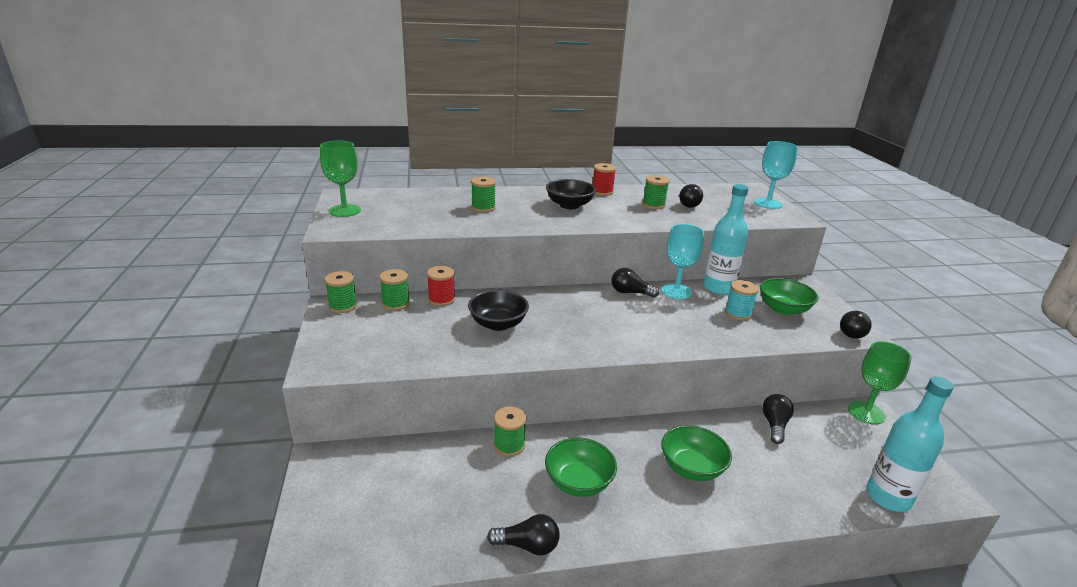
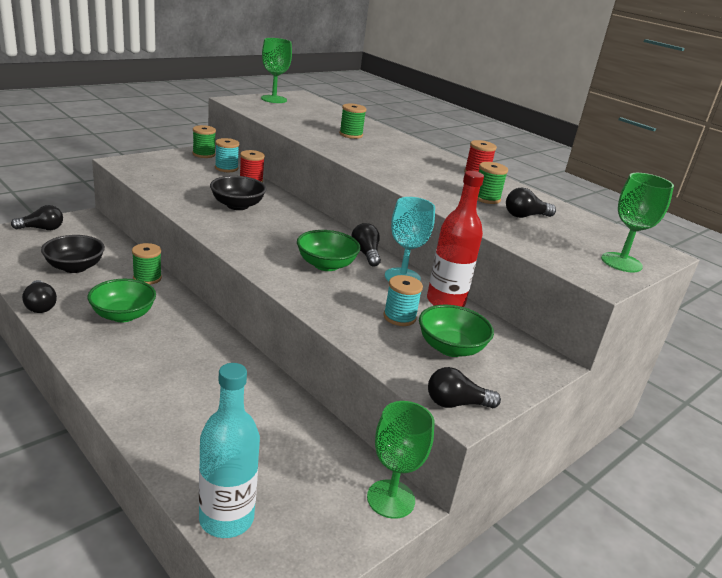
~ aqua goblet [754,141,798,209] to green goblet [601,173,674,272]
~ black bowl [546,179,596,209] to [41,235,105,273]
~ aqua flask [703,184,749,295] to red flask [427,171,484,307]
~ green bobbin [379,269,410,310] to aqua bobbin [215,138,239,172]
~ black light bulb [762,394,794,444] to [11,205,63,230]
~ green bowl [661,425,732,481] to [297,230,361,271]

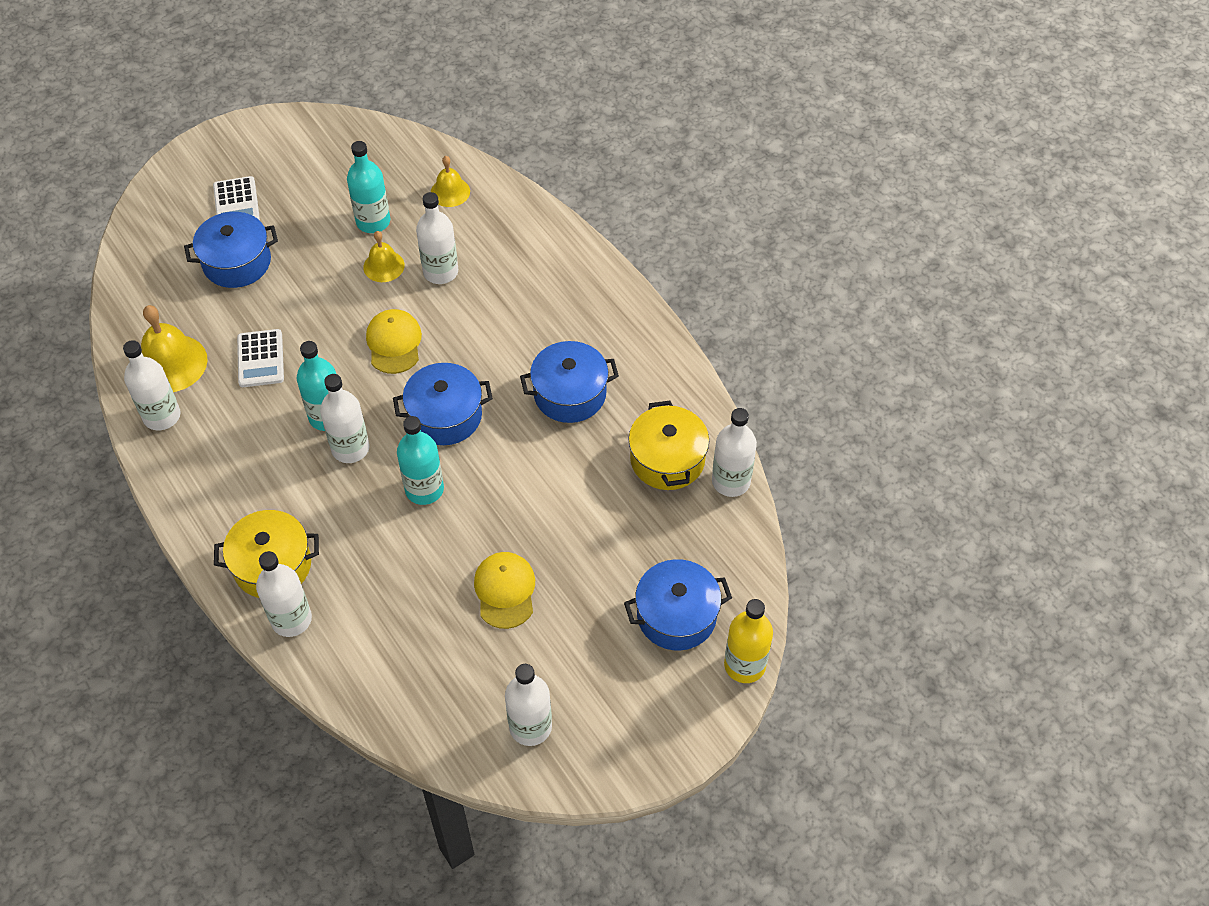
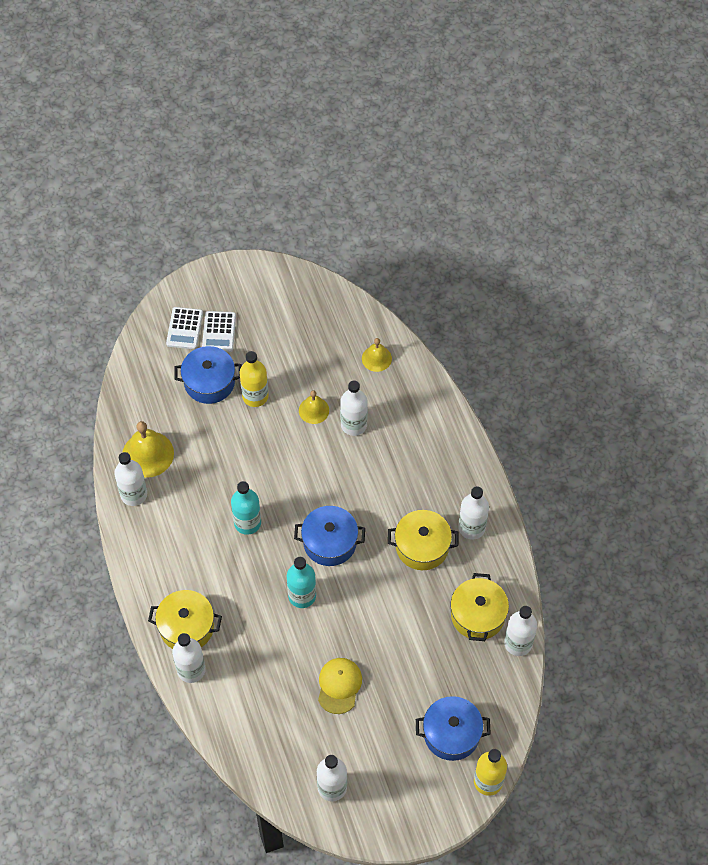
- aqua flask [347,141,390,233]
- golden baseball cap [366,309,422,374]
~ white calculator [237,329,284,387] to [166,307,203,349]
~ royal blue cooking pot [520,341,619,423] to golden cooking pot [388,510,459,570]
~ white flask [320,374,369,463] to [458,486,489,540]
+ golden flask [240,351,269,407]

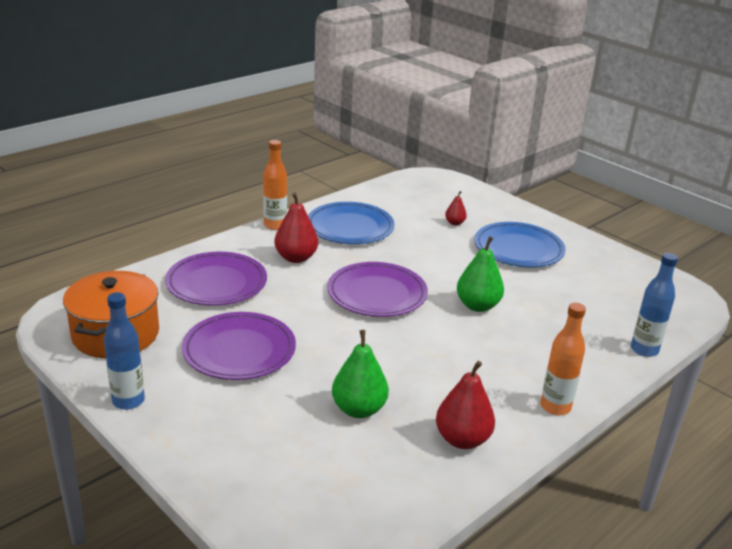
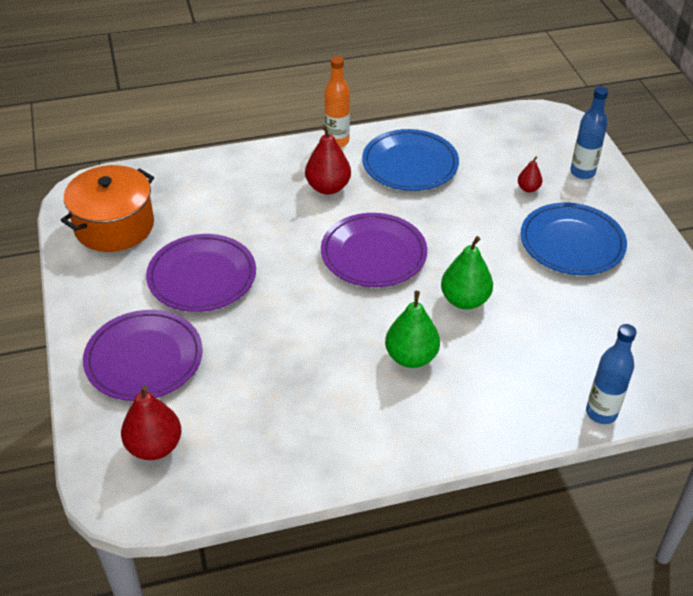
~ purple plate [165,252,267,306] to [83,310,203,401]
~ royal blue flask [104,292,145,410] to [570,86,608,179]
- orange-coloured flask [541,303,586,415]
~ green toy pear [332,330,389,418] to [385,291,440,368]
~ red toy pear [436,361,495,449] to [121,385,182,460]

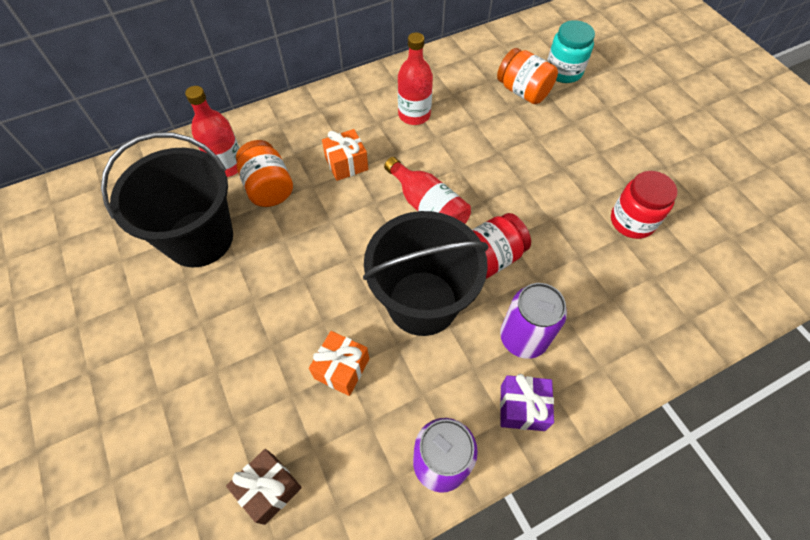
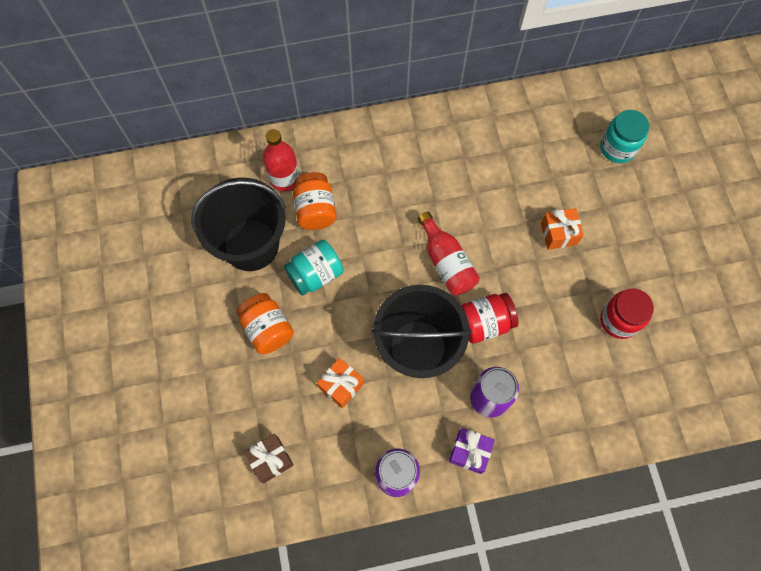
- red flask [398,32,433,125]
~ orange-coloured preserve jar [497,48,558,104] to [237,293,294,354]
~ orange-coloured wrapped gift [322,129,368,181] to [541,208,584,250]
+ aqua preserve jar [284,240,344,296]

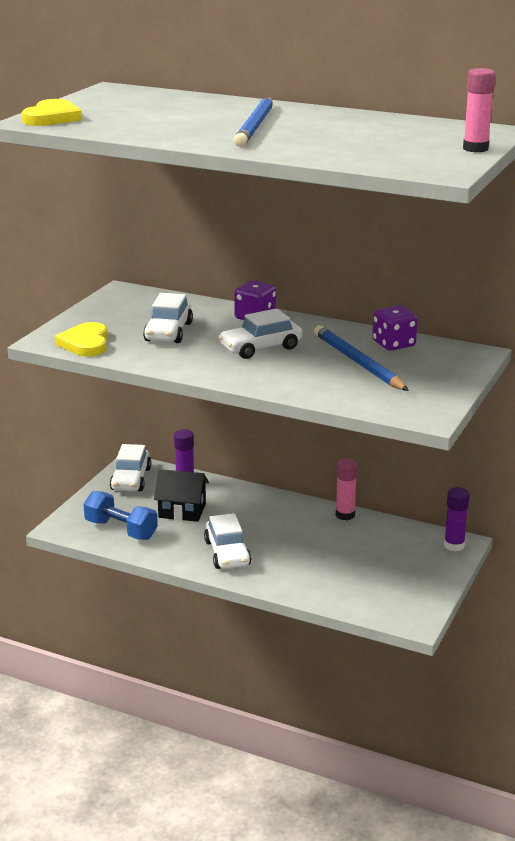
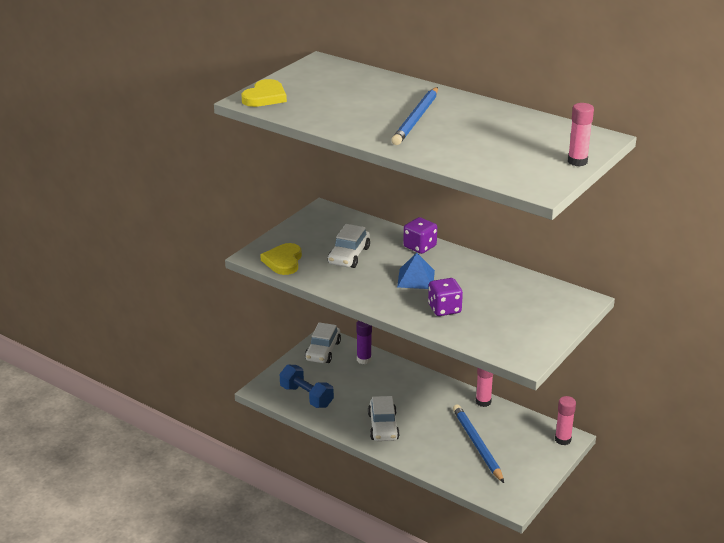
~ purple game die [372,305,418,351] to [428,278,463,316]
~ white automobile [218,309,302,359] to royal blue pyramid [397,253,435,289]
~ royal blue wooden pencil [314,325,409,391] to [453,405,504,483]
- black house [154,469,209,522]
~ purple glue [444,487,470,552] to rose-pink glue [555,396,576,445]

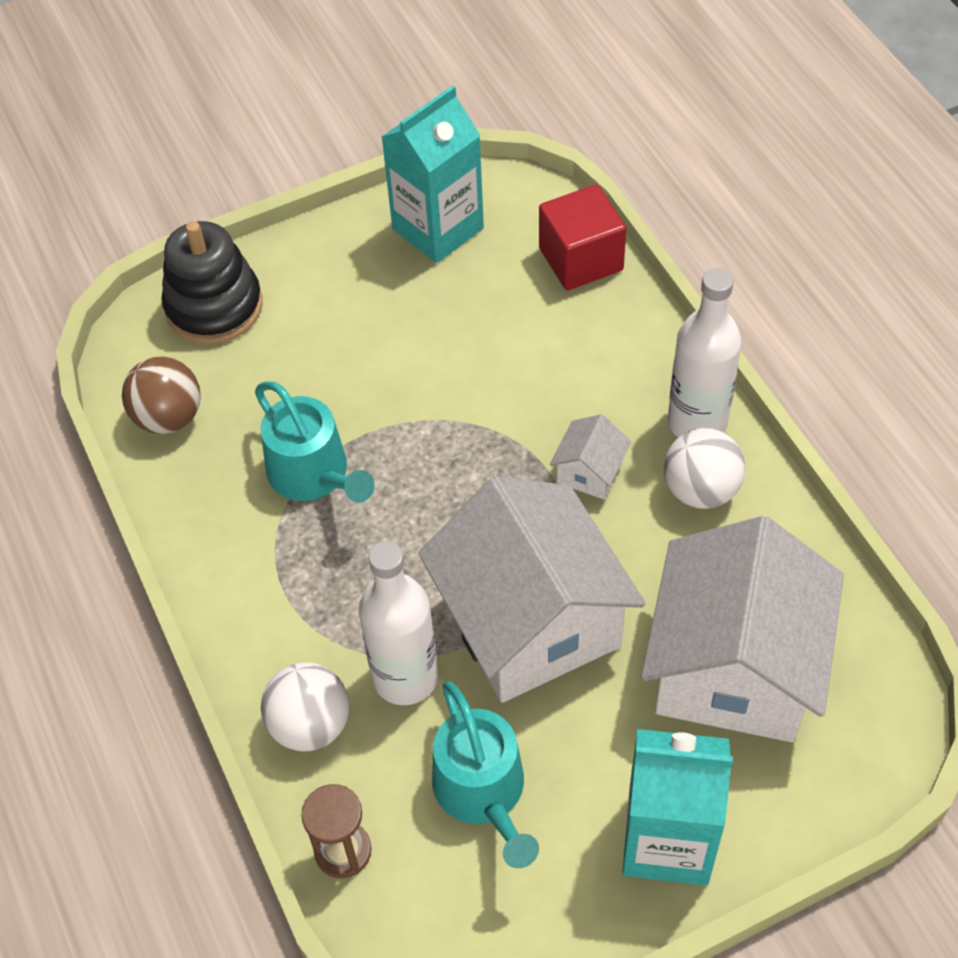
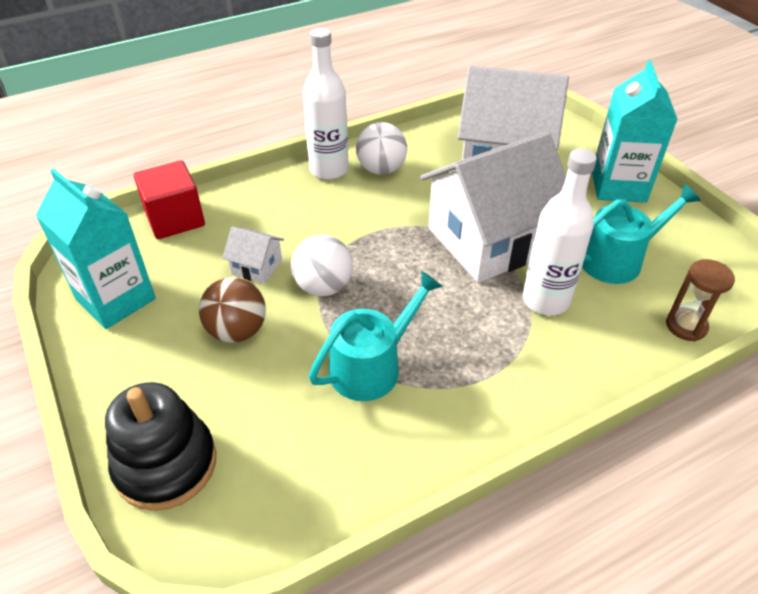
~ brown sphere [122,357,201,434] to [199,277,266,343]
~ white house [550,414,631,499] to [222,227,284,284]
~ white sphere [261,662,349,752] to [291,235,353,296]

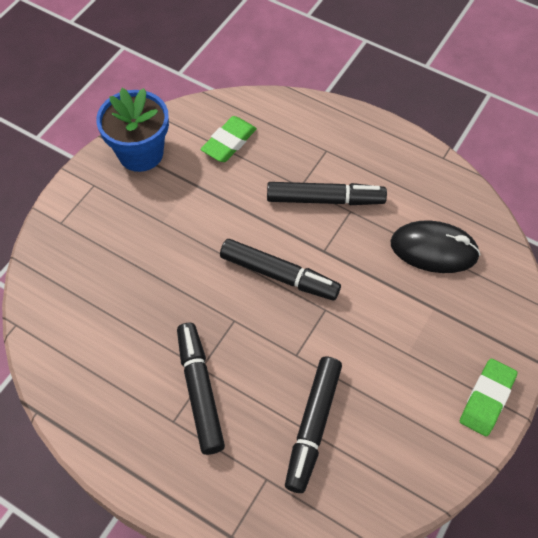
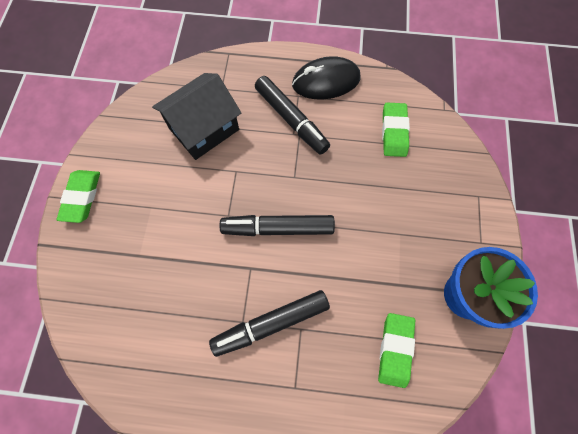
~ black PC mouse [390,220,480,273] to [292,56,361,100]
~ black marker [285,357,342,493] to black house [152,73,241,160]
+ green gum eraser [382,103,410,157]

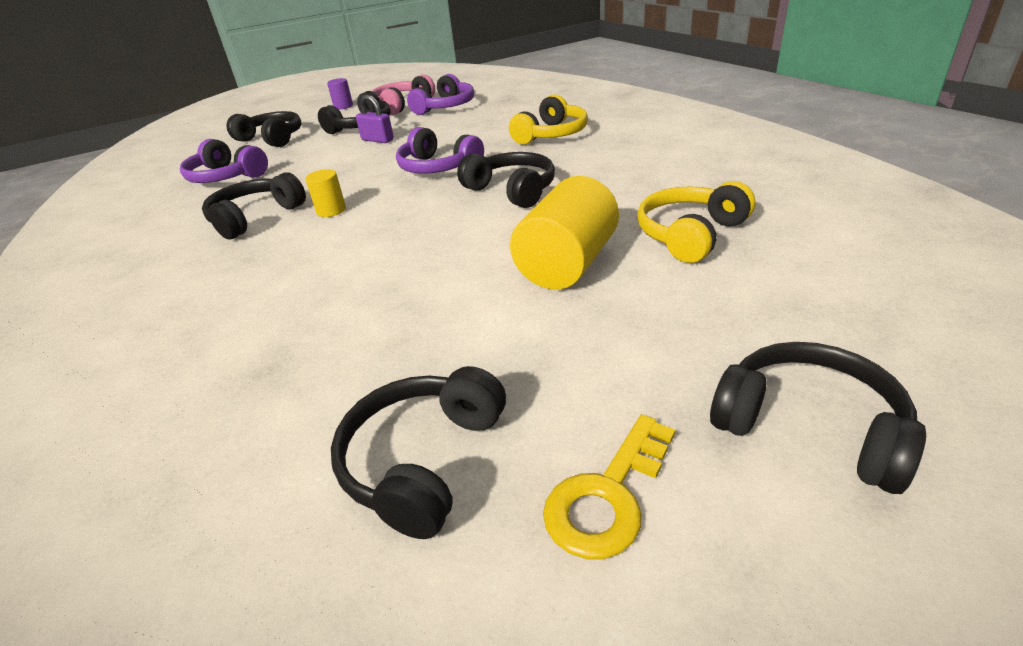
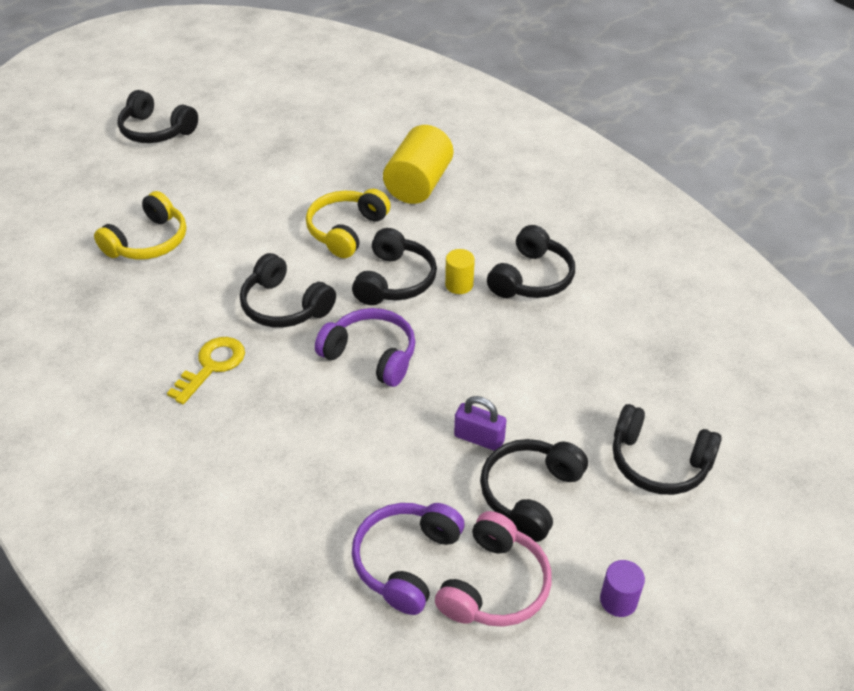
~ golden headset [509,94,588,145] to [306,189,391,258]
- purple headset [180,139,268,183]
~ golden solid cylinder [510,176,619,289] to [383,125,453,204]
~ black headset [331,366,506,539] to [352,228,437,305]
~ golden door key [543,414,676,559] to [167,337,245,404]

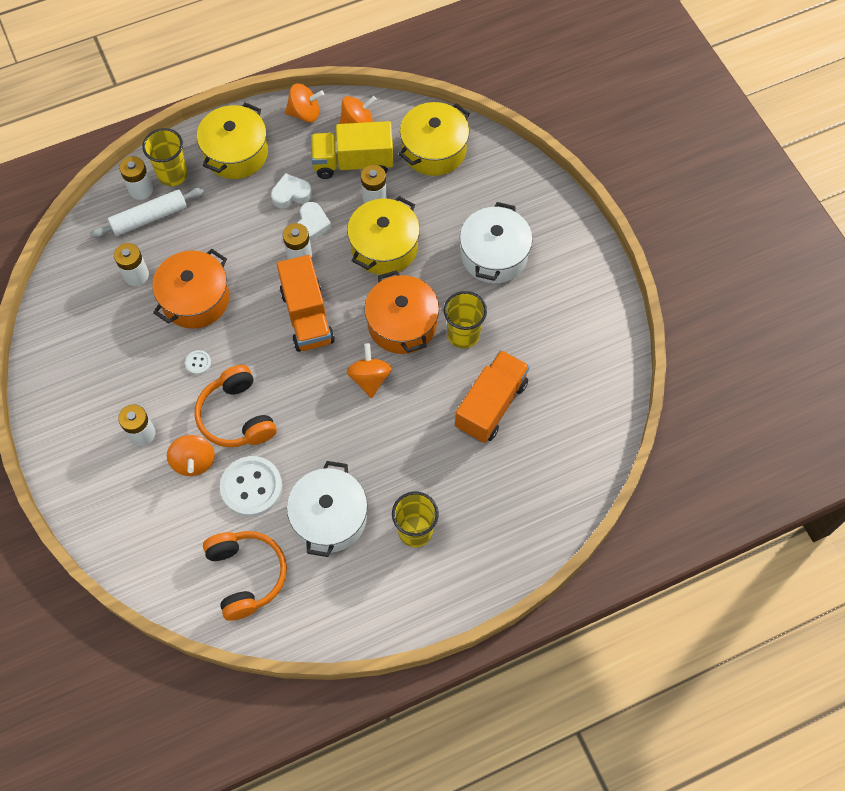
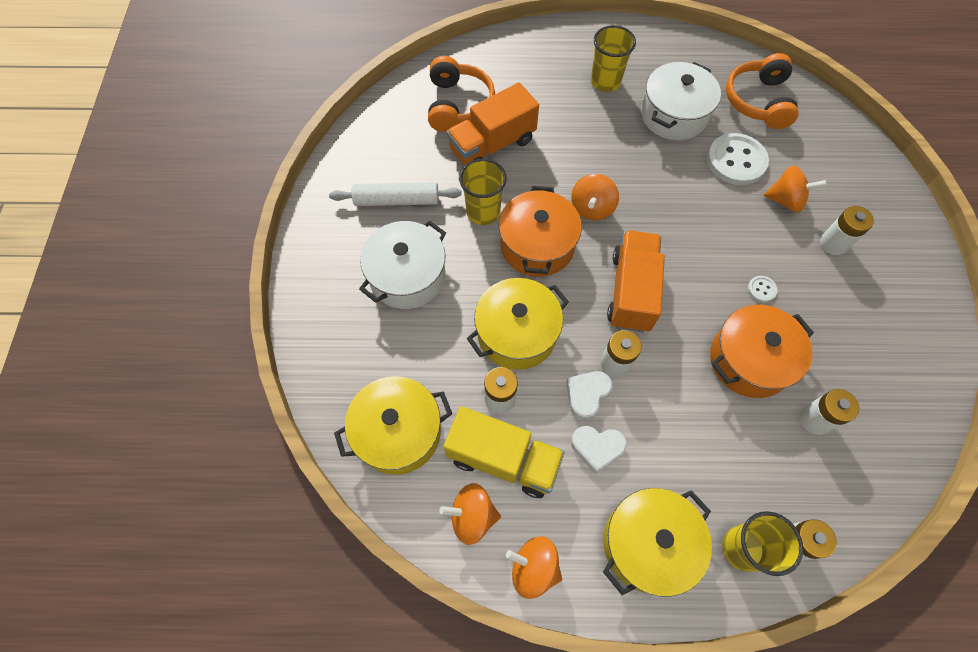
~ white rolling pin [90,188,204,238] to [329,182,462,206]
~ orange-coloured headset [195,365,277,447] to [428,56,495,132]
~ orange-coloured toy top [167,435,215,476] = [764,165,827,213] 90 degrees clockwise

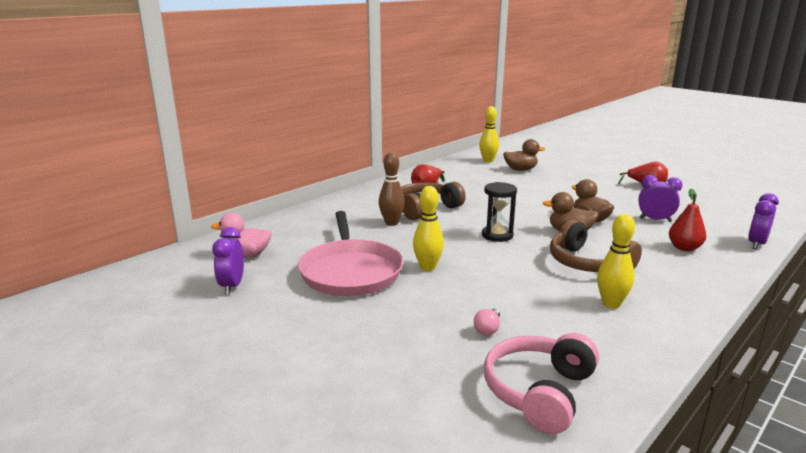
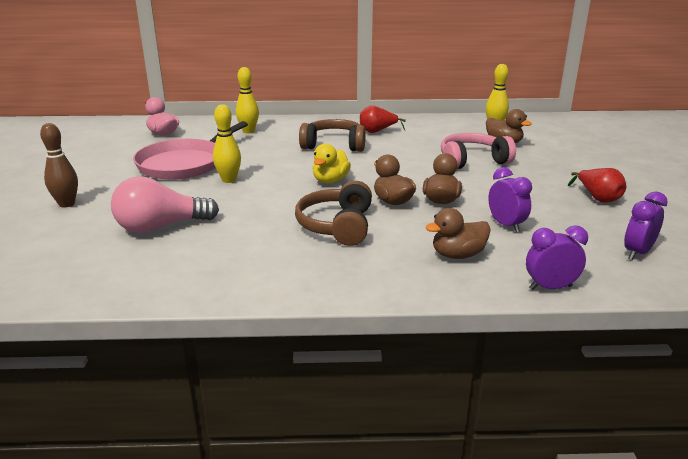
~ brown skittle [379,152,405,226] to [40,123,78,208]
~ black sand timer [482,182,517,242] to golden rubber duck [313,144,351,184]
~ red toy pear [669,189,706,251] to brown rubber duck [426,208,491,259]
~ golden skittle [597,214,635,309] to [236,67,259,133]
~ purple bedside clock [212,227,244,295] to [624,191,668,260]
~ rose-pink light bulb [474,309,500,335] = [111,176,219,233] x2.47
~ rose-pink headset [484,333,599,434] to [441,133,516,169]

